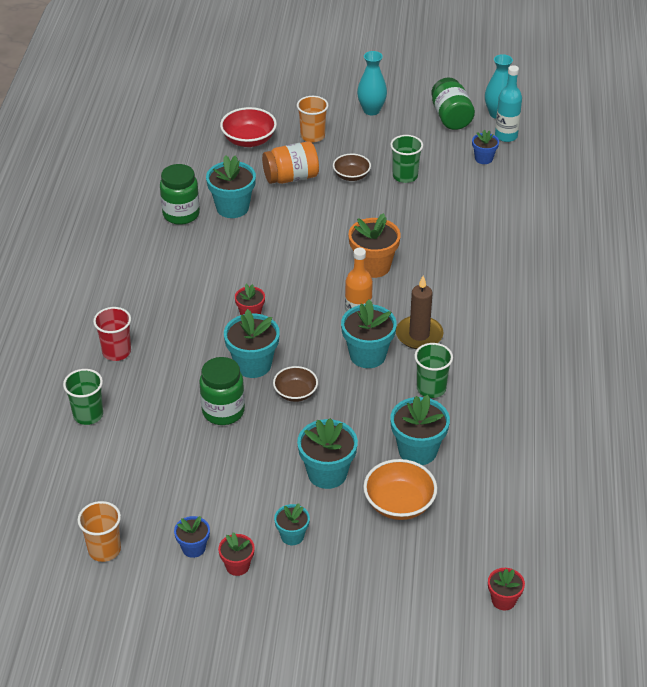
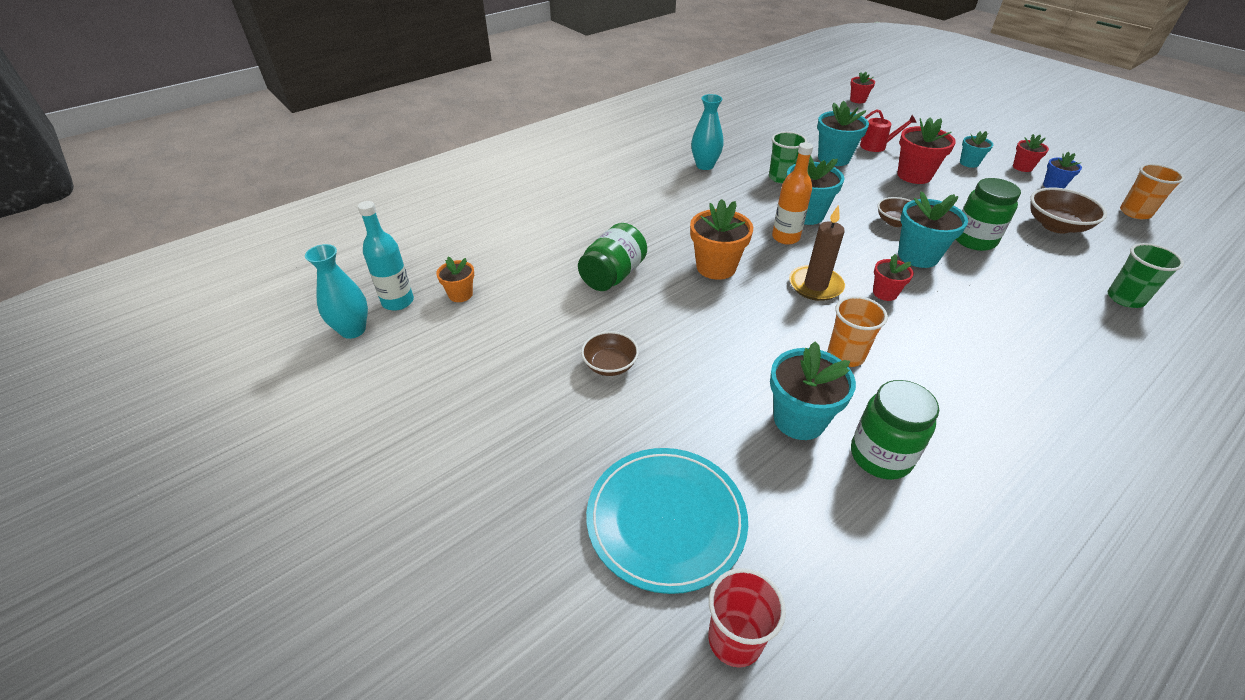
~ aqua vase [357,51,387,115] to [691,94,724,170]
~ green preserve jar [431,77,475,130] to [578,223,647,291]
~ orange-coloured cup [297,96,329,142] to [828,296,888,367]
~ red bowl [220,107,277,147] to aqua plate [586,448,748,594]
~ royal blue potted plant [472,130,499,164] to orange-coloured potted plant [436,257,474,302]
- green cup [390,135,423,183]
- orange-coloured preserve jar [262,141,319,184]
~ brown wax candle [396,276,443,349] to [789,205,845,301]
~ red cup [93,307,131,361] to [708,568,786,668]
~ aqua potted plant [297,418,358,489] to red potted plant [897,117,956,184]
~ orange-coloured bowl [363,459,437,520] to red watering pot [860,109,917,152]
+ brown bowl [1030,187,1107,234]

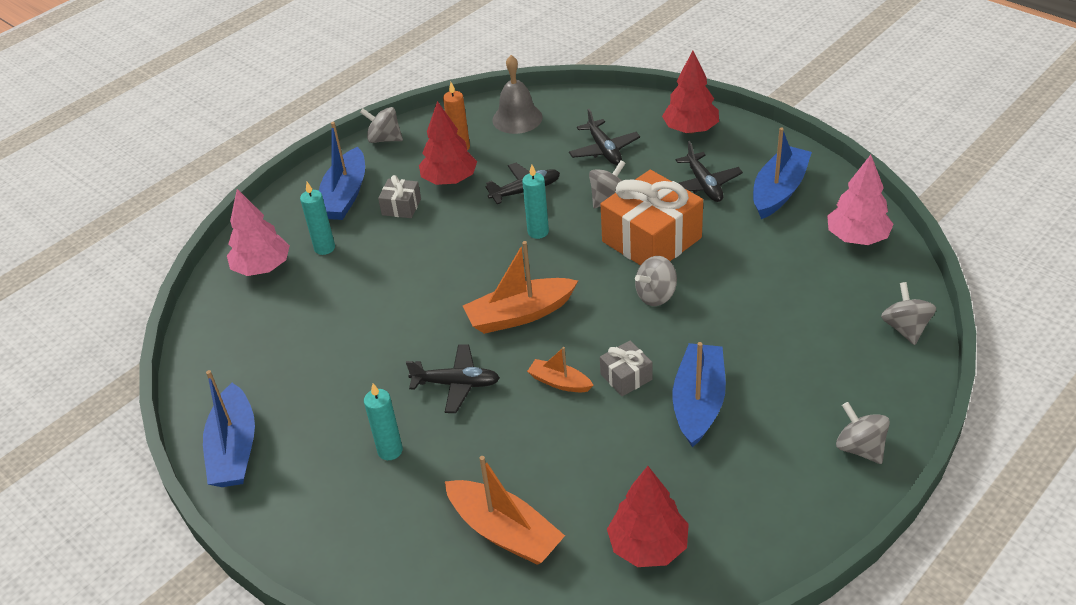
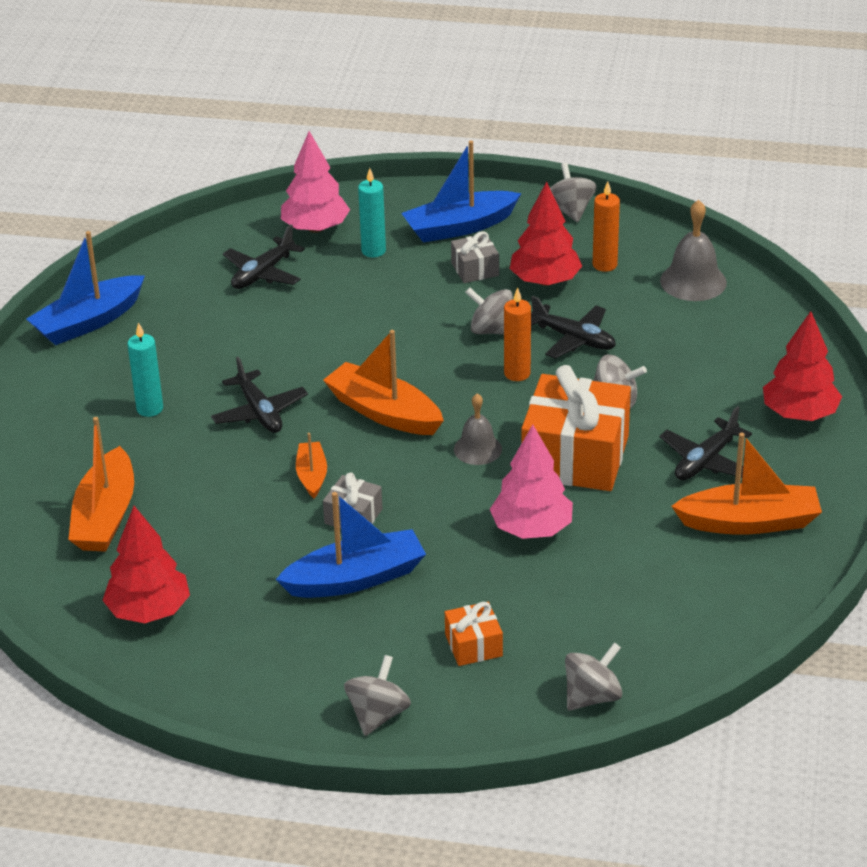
~ black plane [569,109,640,165] to [223,225,305,289]
~ royal blue toy boat [753,127,812,219] to orange-coloured toy boat [671,433,822,535]
~ rose-pink tree [827,155,894,245] to [490,424,573,539]
~ aqua wax candle [522,165,549,239] to orange-coloured wax candle [504,287,531,381]
~ gray toy top [635,256,677,306] to [465,287,513,335]
+ gray school bell [454,393,502,465]
+ orange-coloured wrapped gift [445,602,503,666]

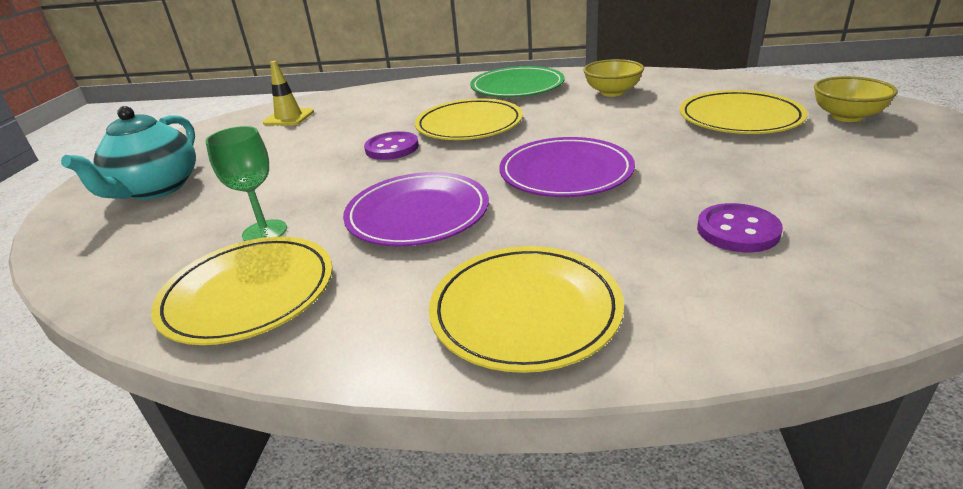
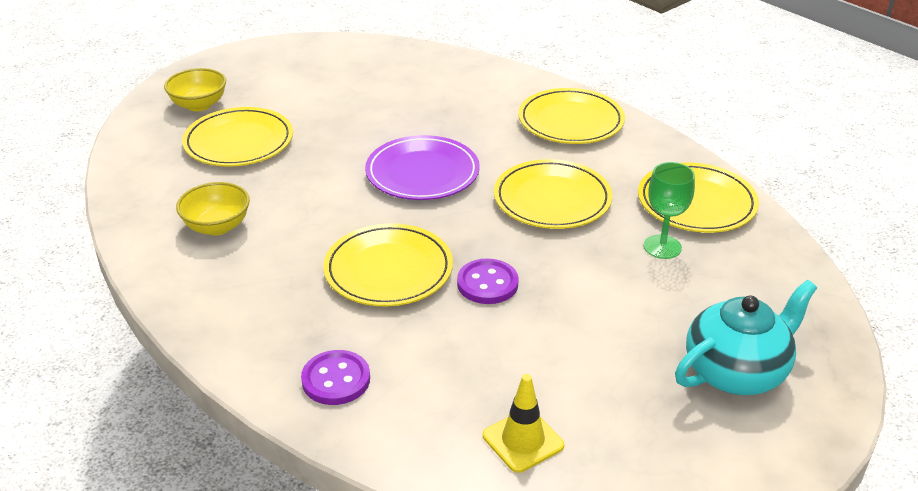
- green plate [470,66,565,97]
~ purple plate [343,172,489,247] to golden plate [494,159,612,229]
~ purple button [697,203,783,252] to [301,350,370,405]

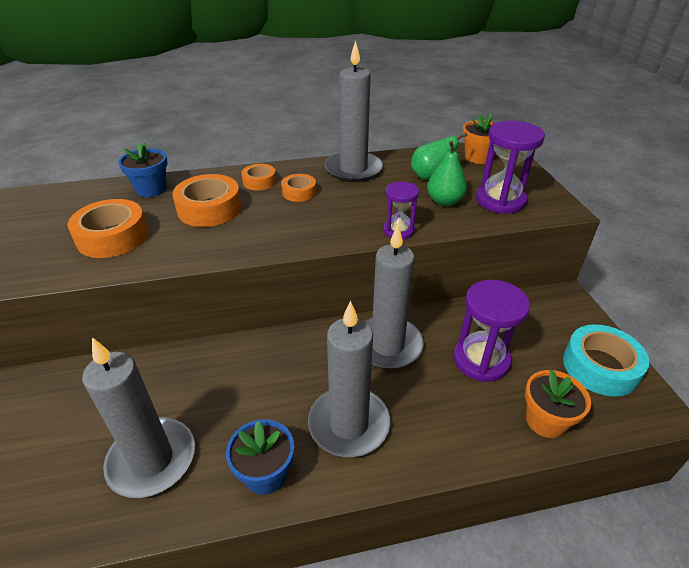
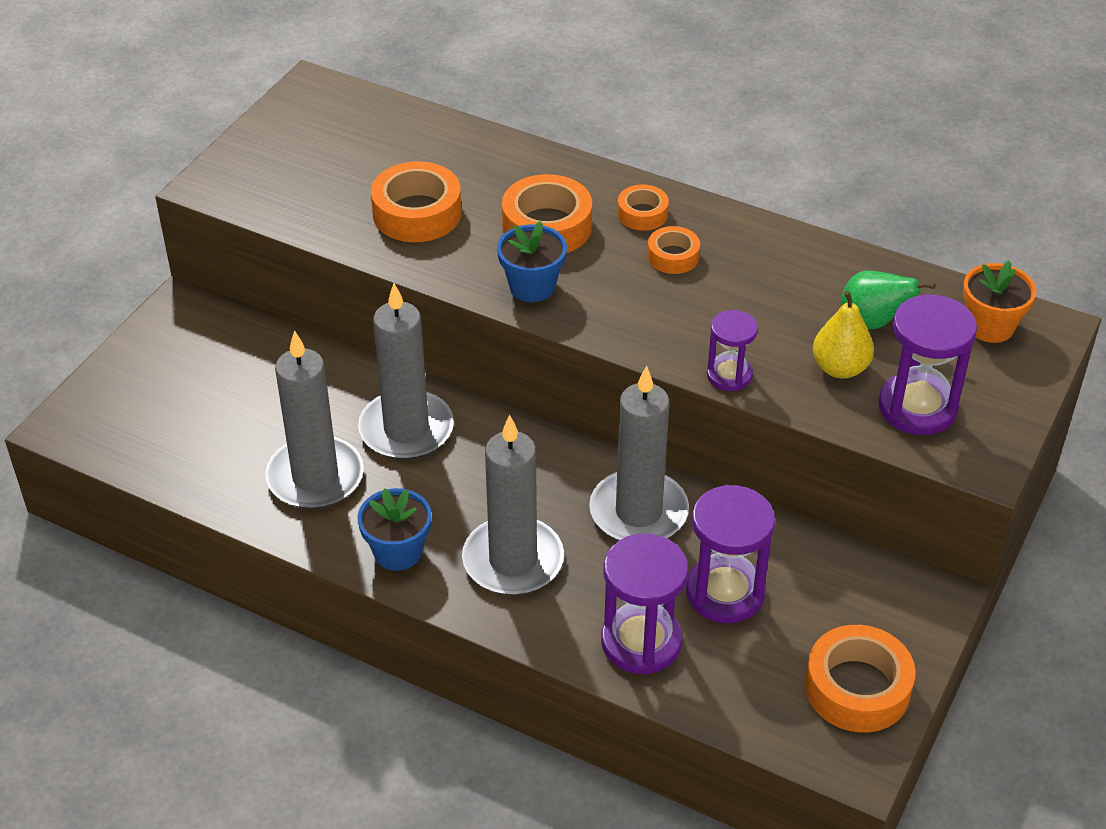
~ gray wax candle [325,40,383,182] to [358,283,454,460]
~ green toy pear [427,141,467,206] to golden toy pear [813,291,874,379]
~ royal blue potted plant [118,142,167,197] to [497,221,567,302]
~ aqua tape [563,324,649,397] to orange-coloured tape [805,625,916,732]
- orange-coloured potted plant [525,370,591,438]
+ purple sand timer [601,534,689,675]

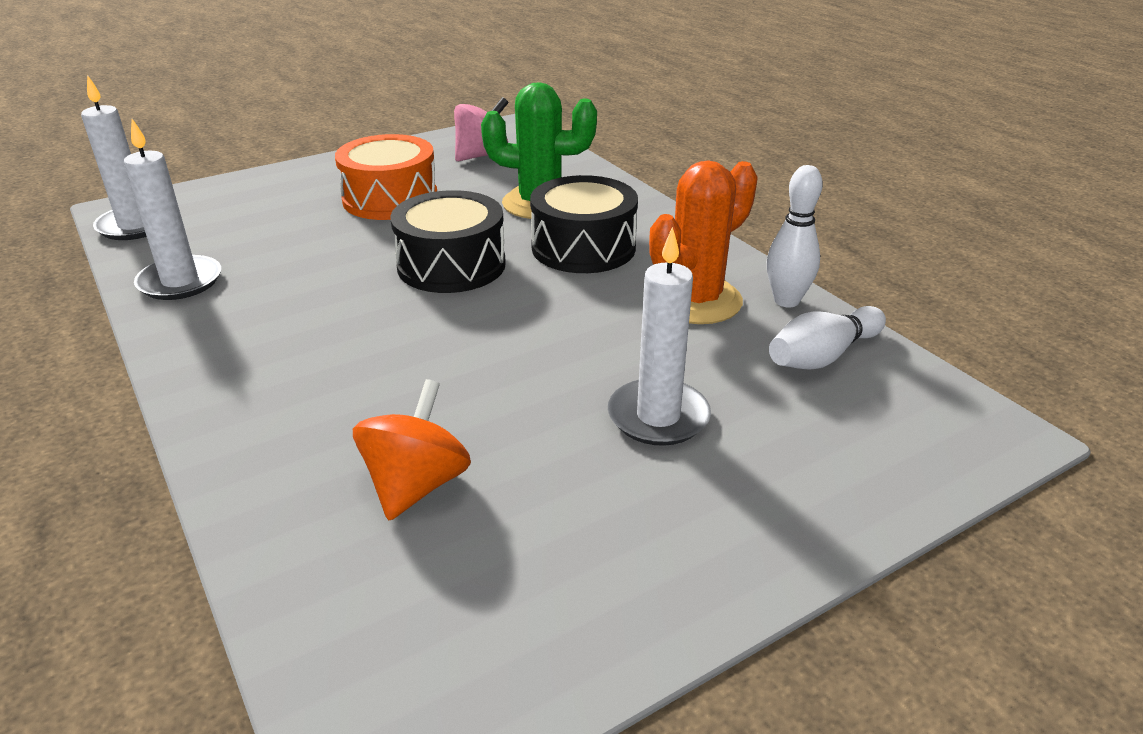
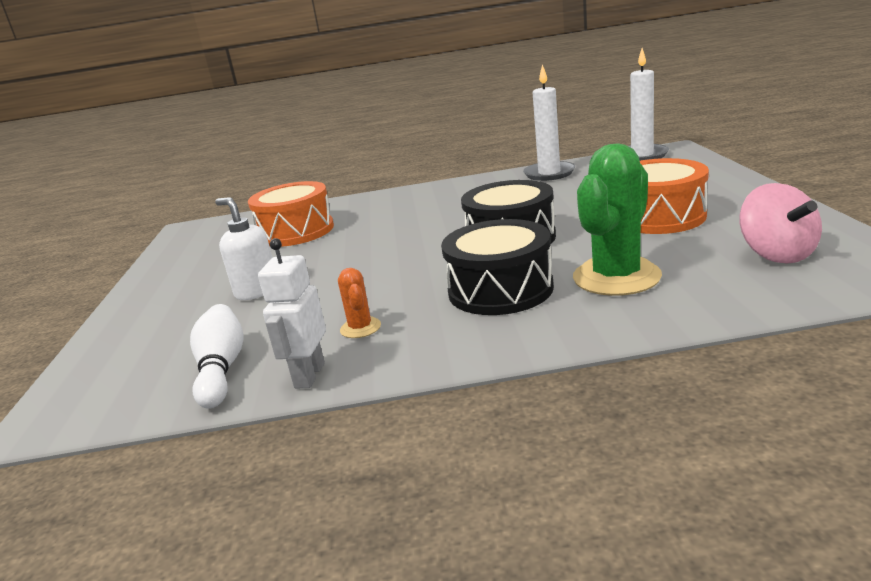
~ orange-coloured prickly plant [649,160,758,324] = [338,268,381,338] x0.47
~ white skittle [767,165,823,307] to white robot [258,238,326,388]
~ white wax candle [608,227,711,446] to white pump bottle [215,197,272,300]
~ orange-coloured toy top [353,379,471,520] to orange-coloured drum [248,181,334,247]

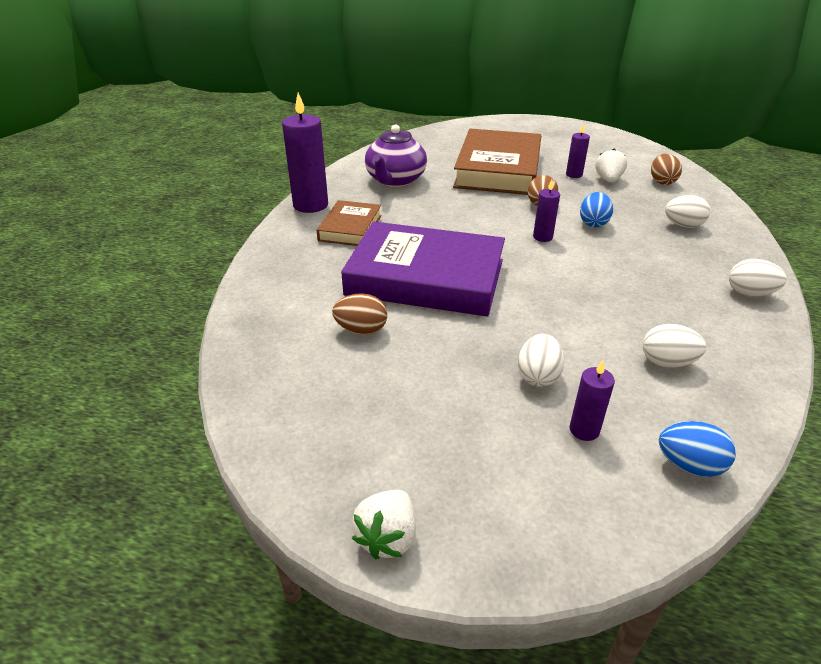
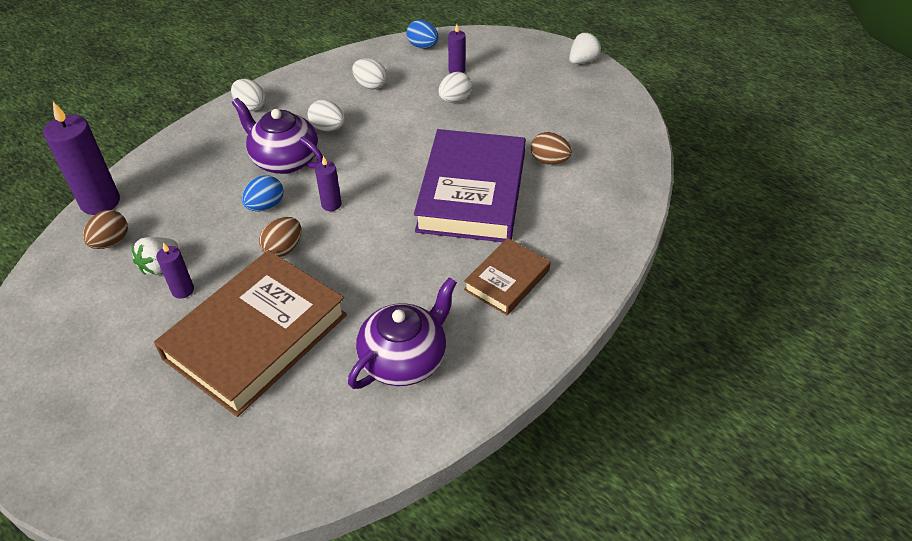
~ purple wax candle [282,93,328,213] to [43,102,120,215]
~ white egg shape [665,195,710,228] to [308,100,345,131]
~ purple hardcover [341,221,505,316] = [414,129,526,242] 60 degrees clockwise
+ purple teapot [232,98,323,174]

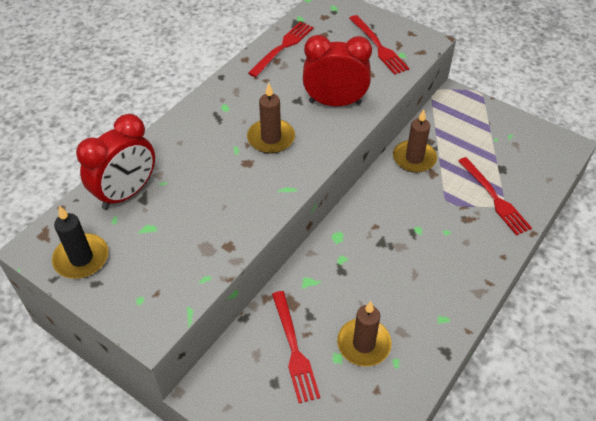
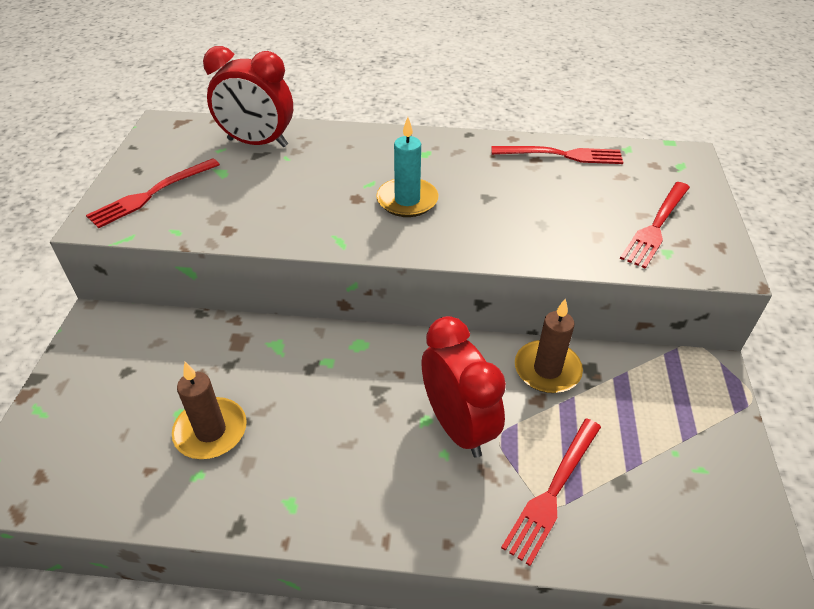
~ red bedside clock [303,35,372,106] to [421,316,506,458]
~ brown wax candle [247,83,295,154] to aqua wax candle [376,117,438,217]
- black wax candle [52,206,109,279]
~ red table fork [272,291,320,403] to [86,158,220,228]

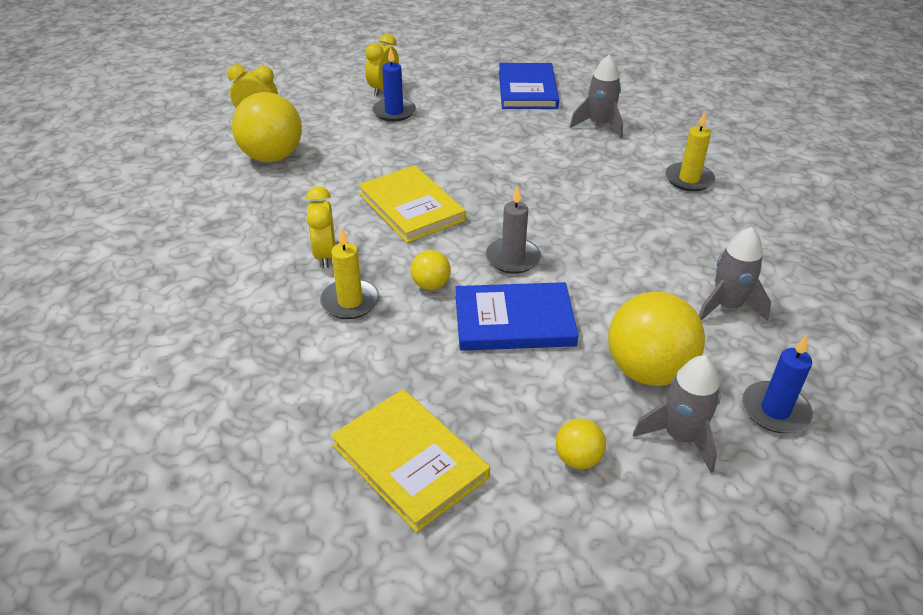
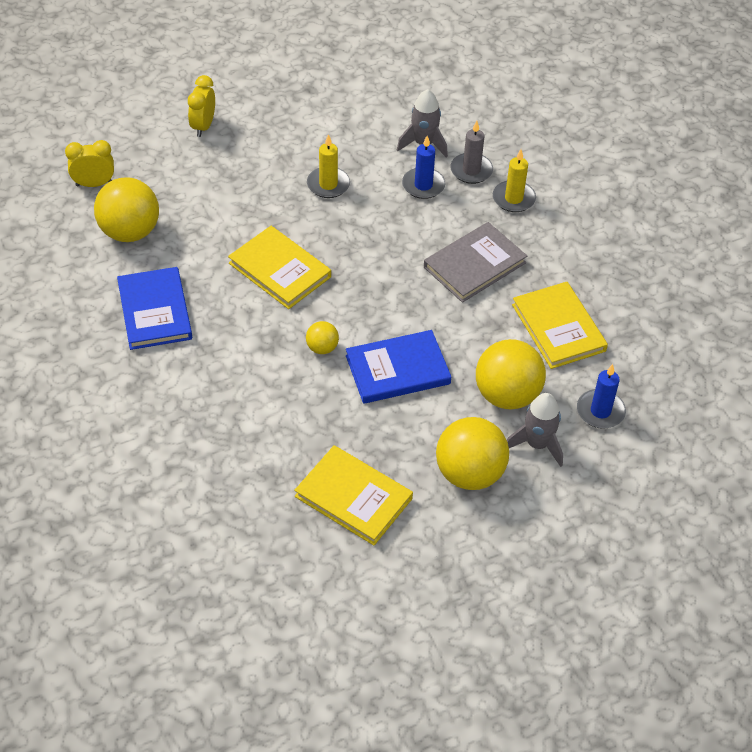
~ royal blue wax candle [372,47,416,122] to [402,136,445,199]
~ royal blue hardcover [499,63,559,109] to [117,267,192,350]
- golden bedside clock [306,186,335,268]
~ gray wax candle [486,186,541,274] to [450,121,493,184]
~ gray spaceship [699,227,771,321] to golden hardcover [512,282,608,369]
~ golden wax candle [320,228,379,319] to [307,134,350,198]
~ golden sphere [556,418,606,469] = [436,417,509,490] x2.05
+ gray hardcover [424,222,527,303]

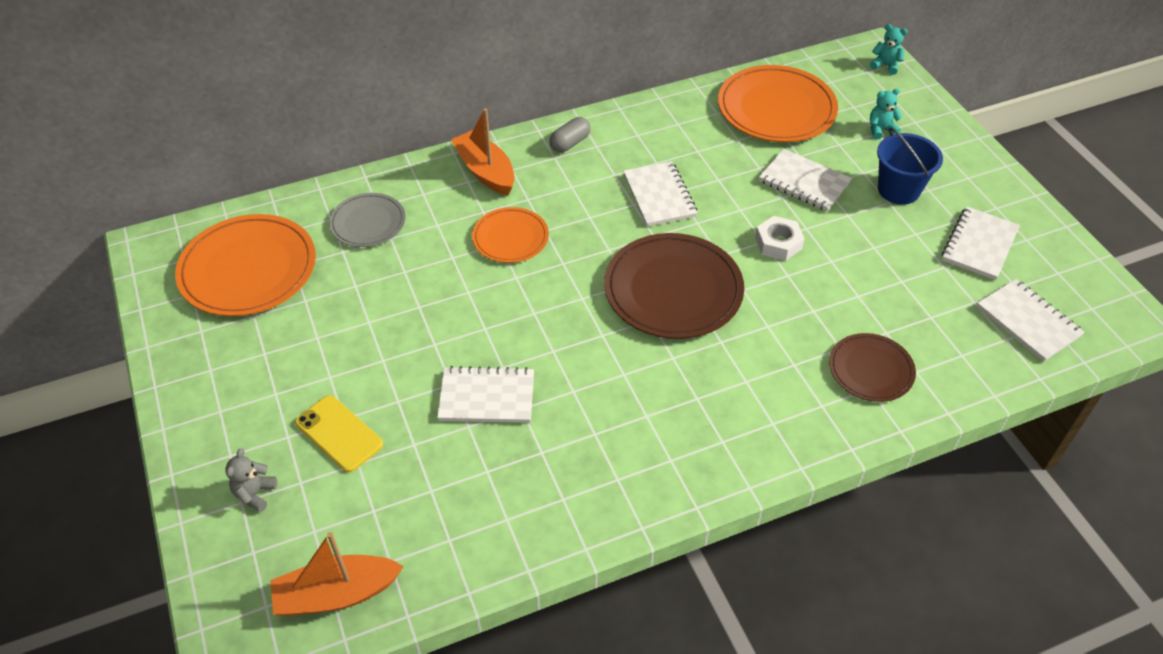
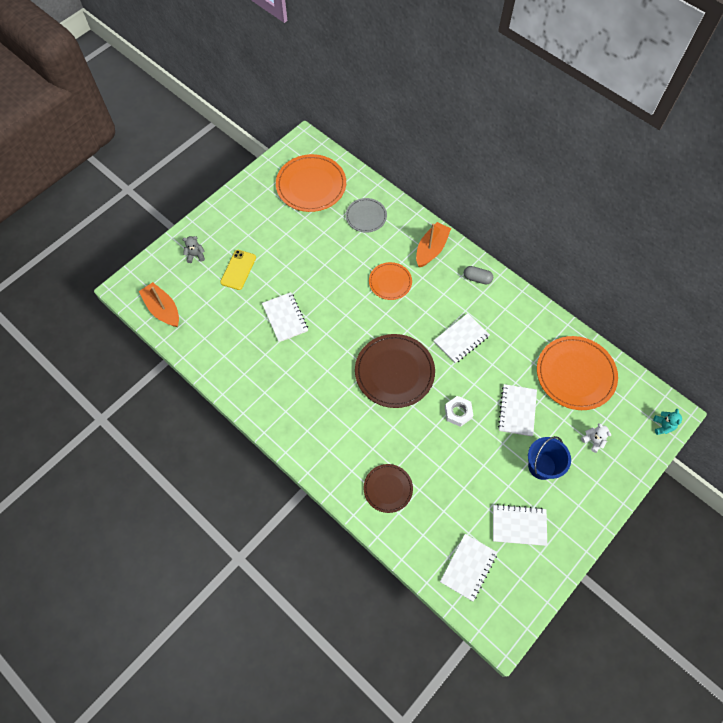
~ aqua teddy bear [870,88,903,140] to white teddy bear [581,423,611,453]

